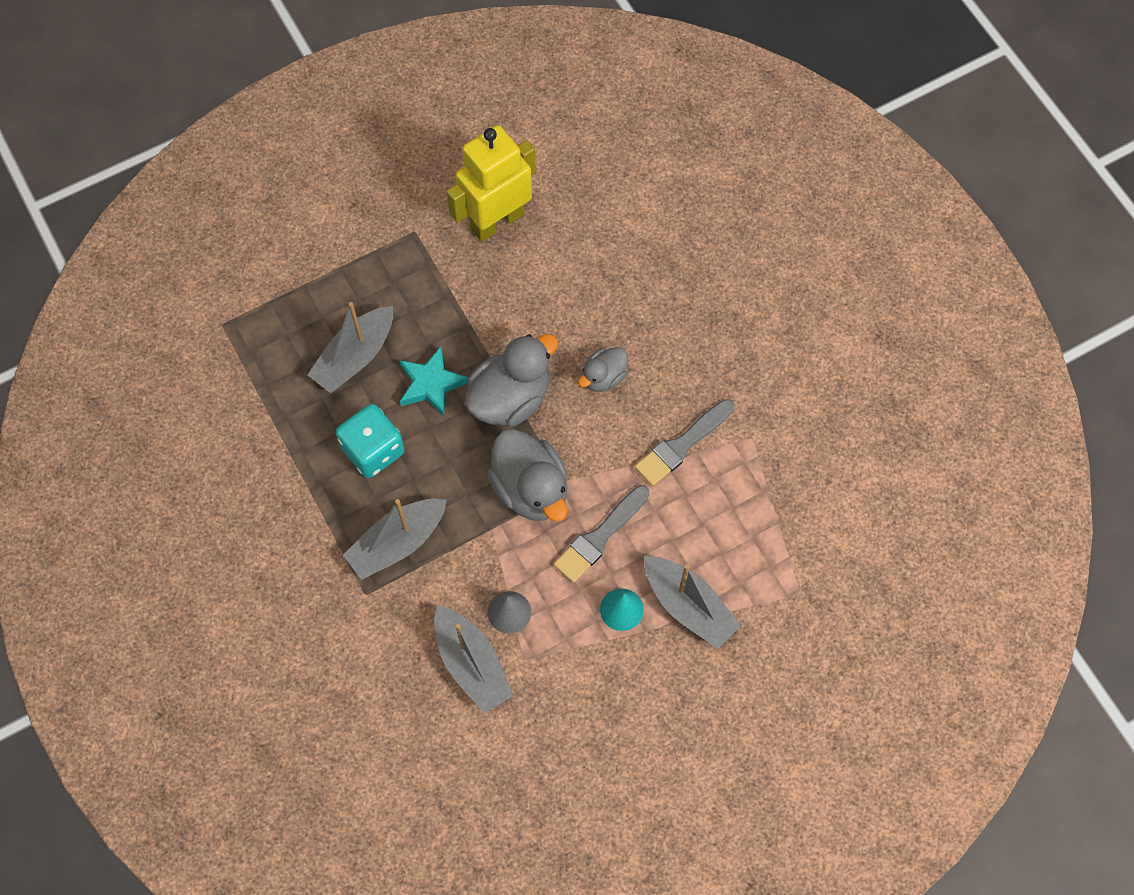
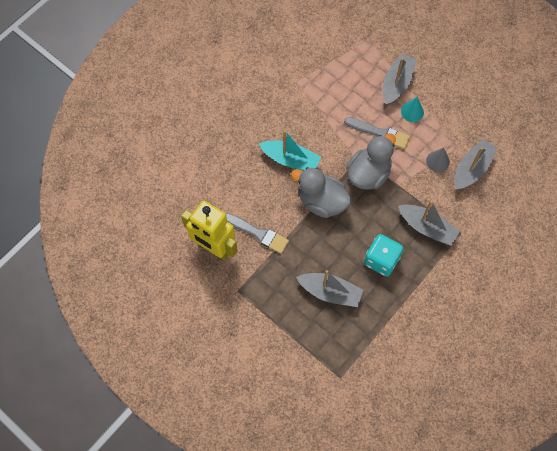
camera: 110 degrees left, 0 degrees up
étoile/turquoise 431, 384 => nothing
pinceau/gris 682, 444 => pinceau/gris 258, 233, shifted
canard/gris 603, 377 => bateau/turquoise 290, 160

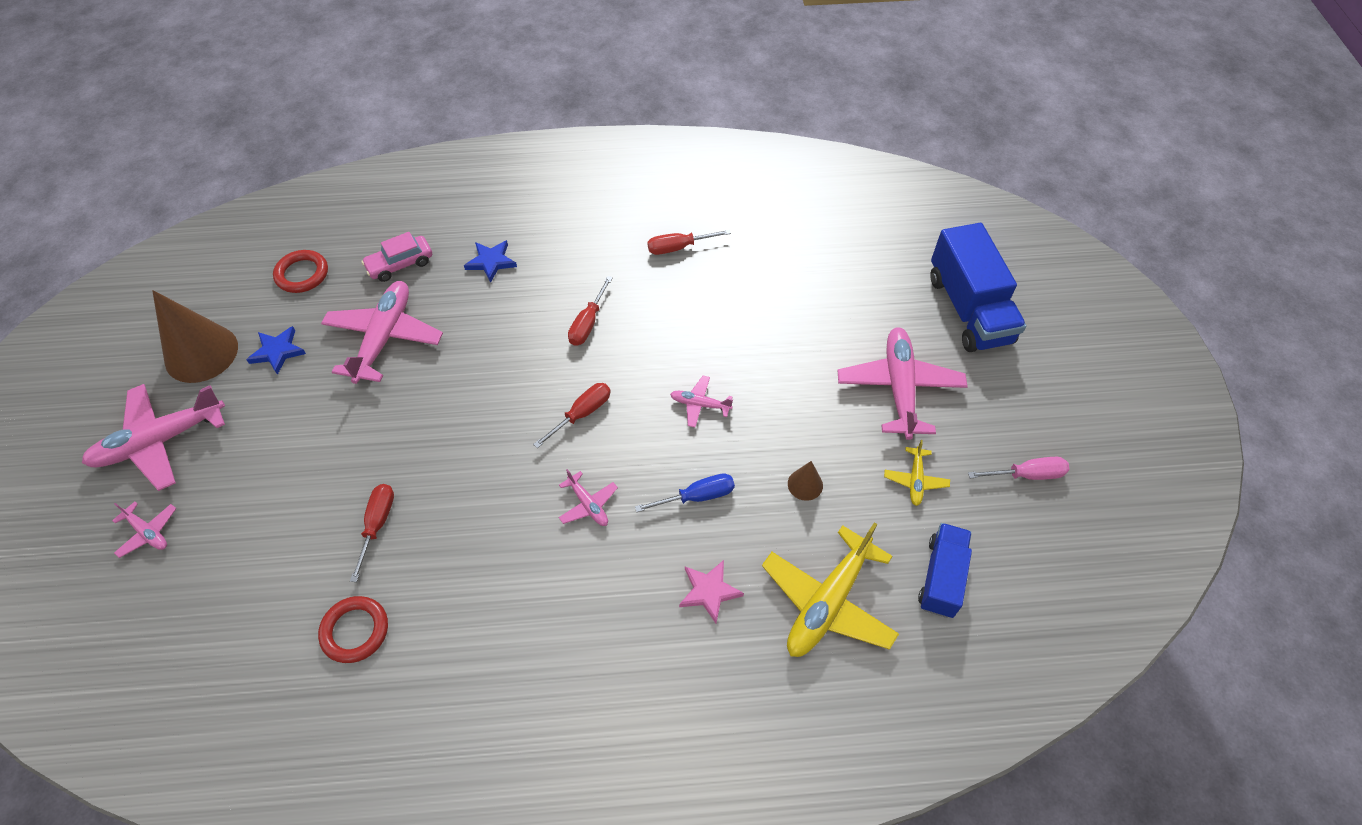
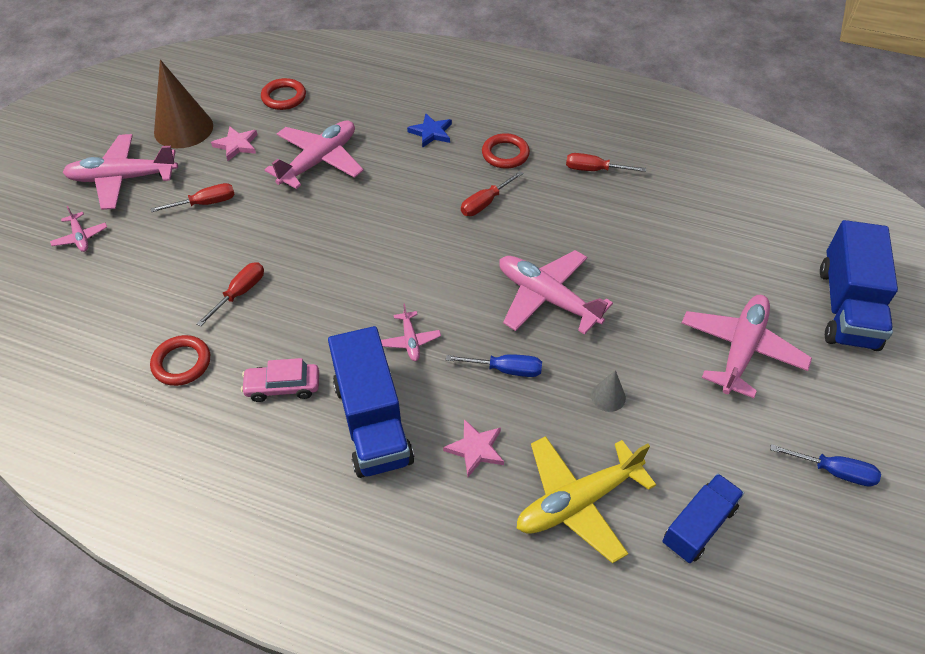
camera: 25 degrees right, 5 degrees down
avion/jaune 915, 480 => nothing
nothing => camion/bleu 372, 422
nothing => anneau/rouge 505, 154
voiture/rose 400, 264 => voiture/rose 283, 387, shifted
tournevis/rouge 582, 413 => tournevis/rouge 206, 203, shifted
étoile/bleu 277, 351 => étoile/rose 237, 145
cône/marron 805, 484 => cône/gris 608, 397
tournevis/rose 1027, 474 => tournevis/bleu 834, 472
avion/rose 700, 404 => avion/rose 547, 298, x2.09

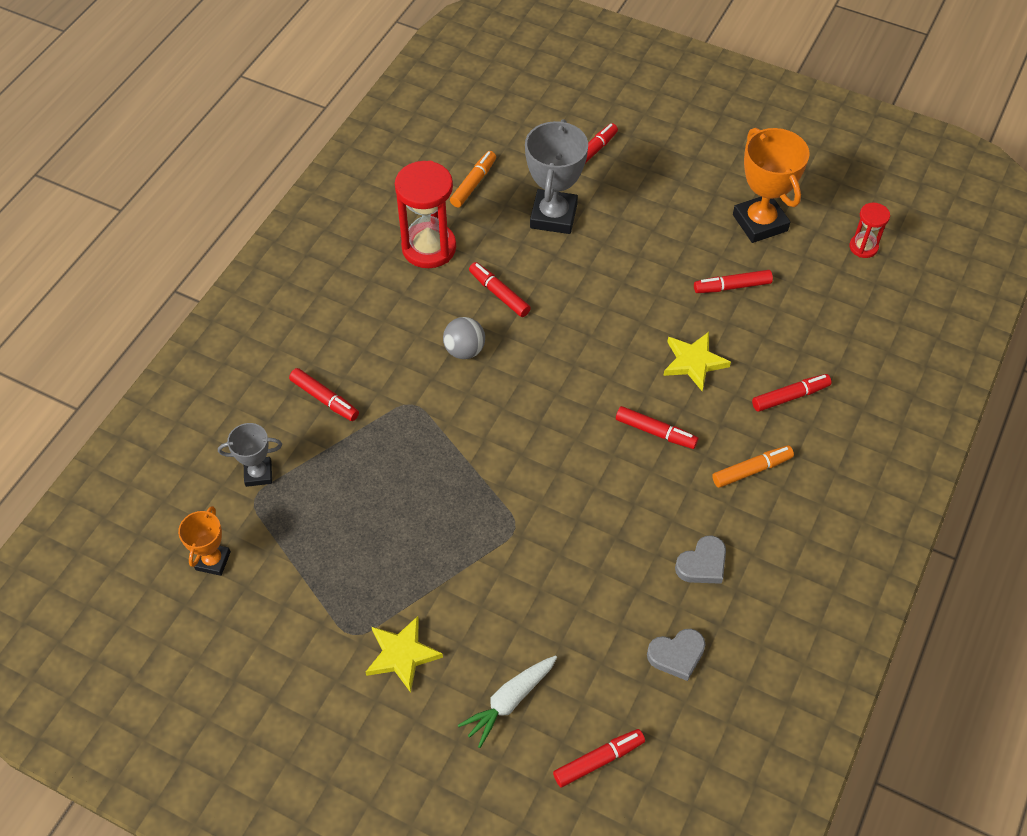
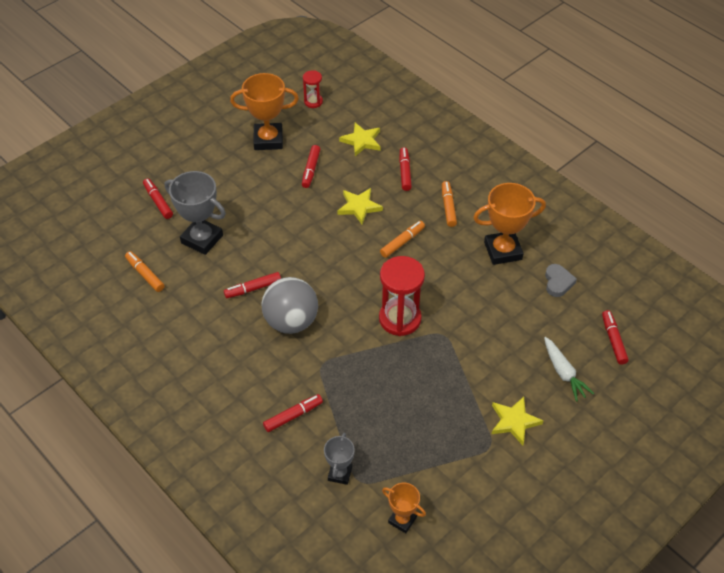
camera: 70 degrees left, 5 degrees down
nothing => étoile/jaune 361, 141
sablier/rouge 429, 248 => sablier/rouge 400, 319, shifted
cœur/gris 702, 564 => trophée/orange 503, 251
feutre/rouge 655, 432 => feutre/orange 402, 242
balle/gris 464, 350 => balle/gris 291, 321, x1.80

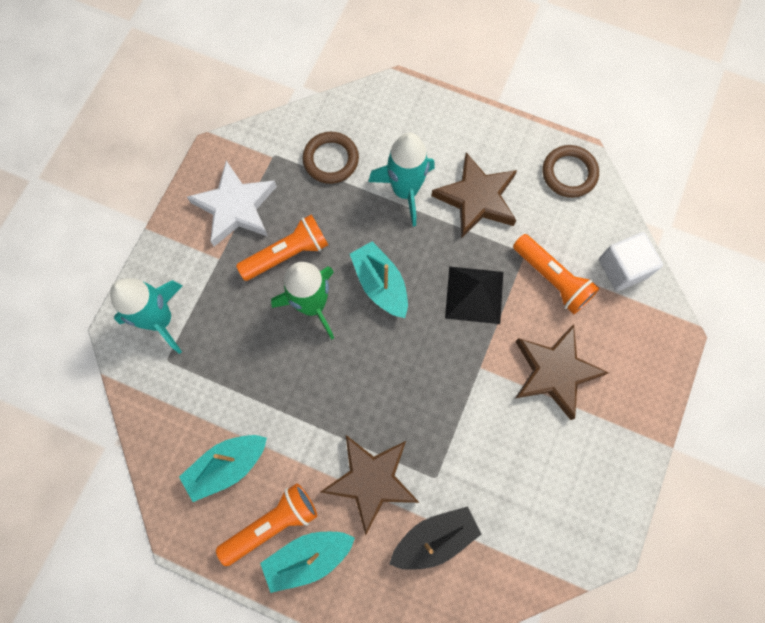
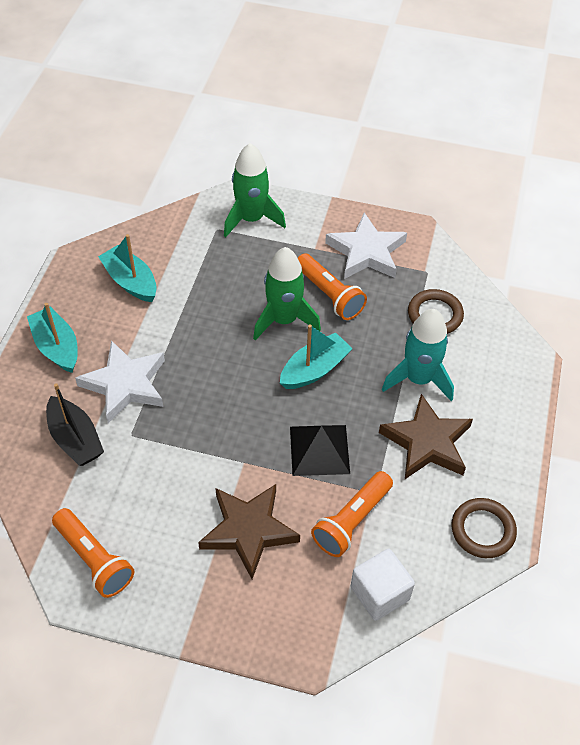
camera: 80 degrees right, 20 degrees down
lampe de poche/orange 272, 524 => lampe de poche/orange 94, 559, shifted
fusée/turquoise 160, 319 => fusée/vert 251, 219
étoile/marron 371, 480 => étoile/blanc 125, 384

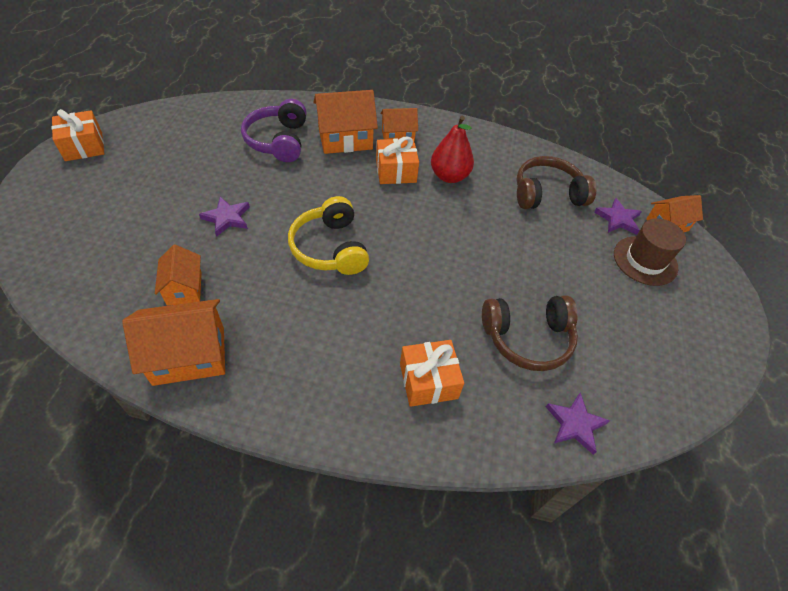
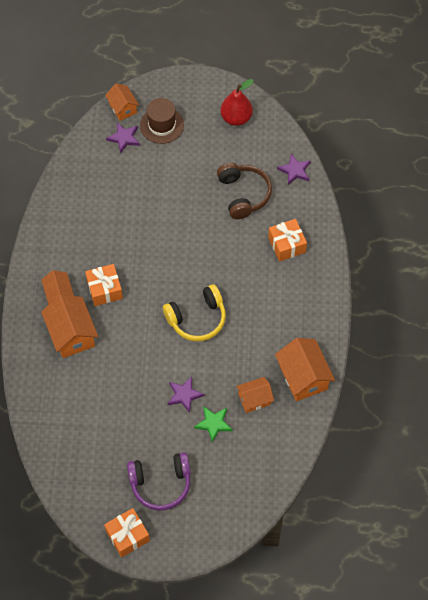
camera: 95 degrees left, 10 degrees up
casque audio/marron 547, 194 => nothing
nothing => étoile/vert 213, 424
casque audio/violet 278, 141 => casque audio/violet 161, 483, shifted
poire/rouge 449, 176 => poire/rouge 236, 118, shifted

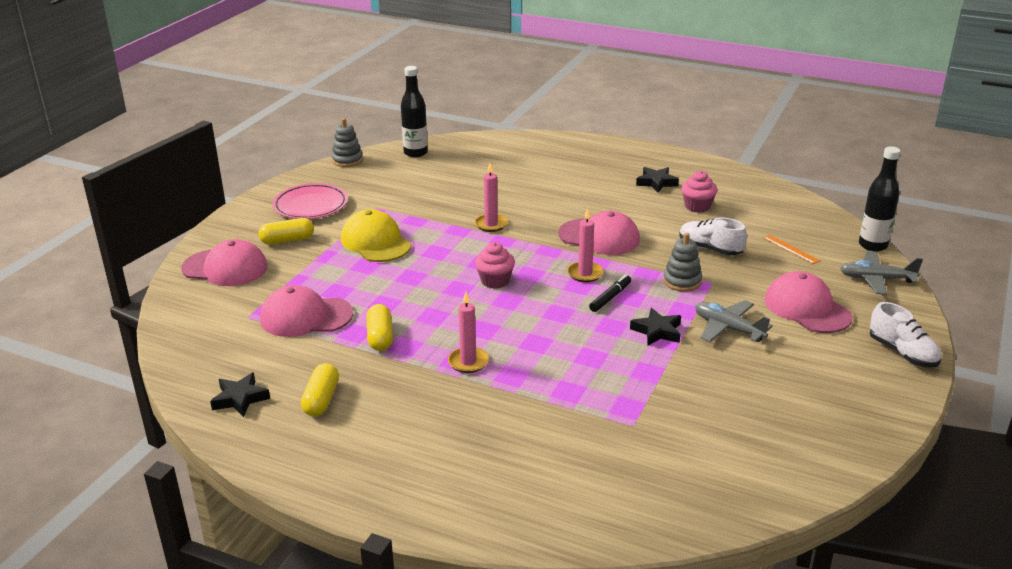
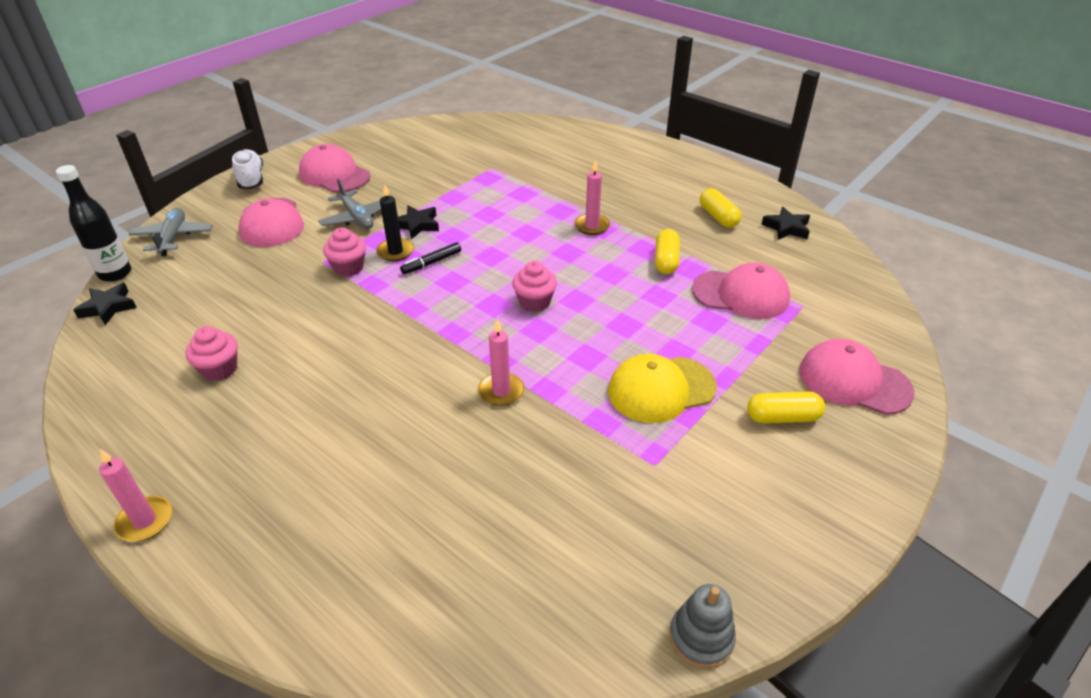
camera: 165 degrees left, 10 degrees up
assiette/rose 311, 206 => nothing
bouteille/noir 415, 153 => nothing
chaussure/blanc 710, 249 => nothing
règle/orange 791, 249 => nothing
nothing => bougie/noir 395, 252
casquette/rose 599, 237 => casquette/rose 334, 175, shifted
bougie/rose 585, 273 => bougie/rose 145, 521, shifted
étoile/noir 656, 183 => étoile/noir 108, 307, shifted
jouet à empiler/gris 682, 281 => muffin/rose 348, 267
gélule/jaune 321, 400 => gélule/jaune 718, 217, 45 degrees counterclockwise
casquette/jaune 375, 242 => casquette/jaune 661, 389, 90 degrees clockwise
avion/gris 876, 279 => avion/gris 173, 238, 120 degrees counterclockwise

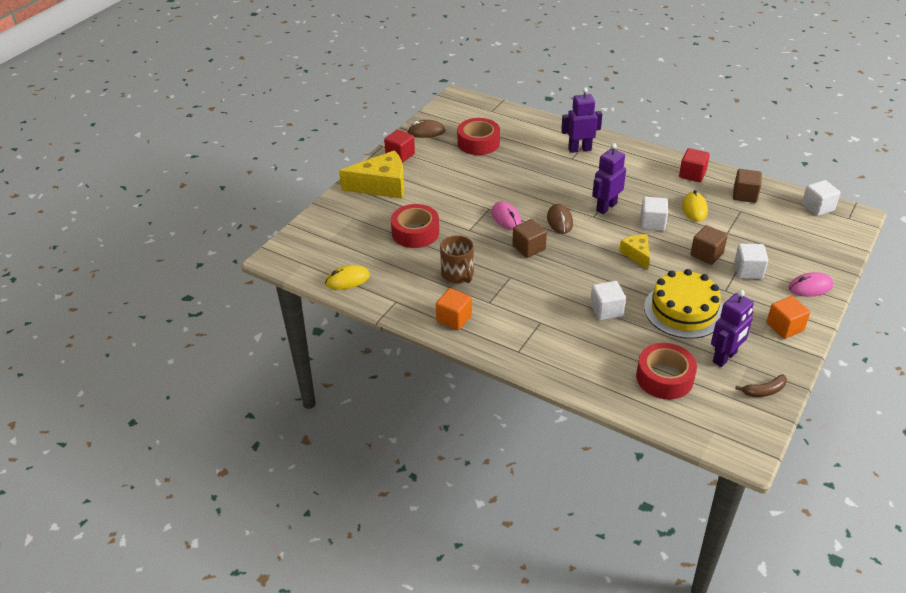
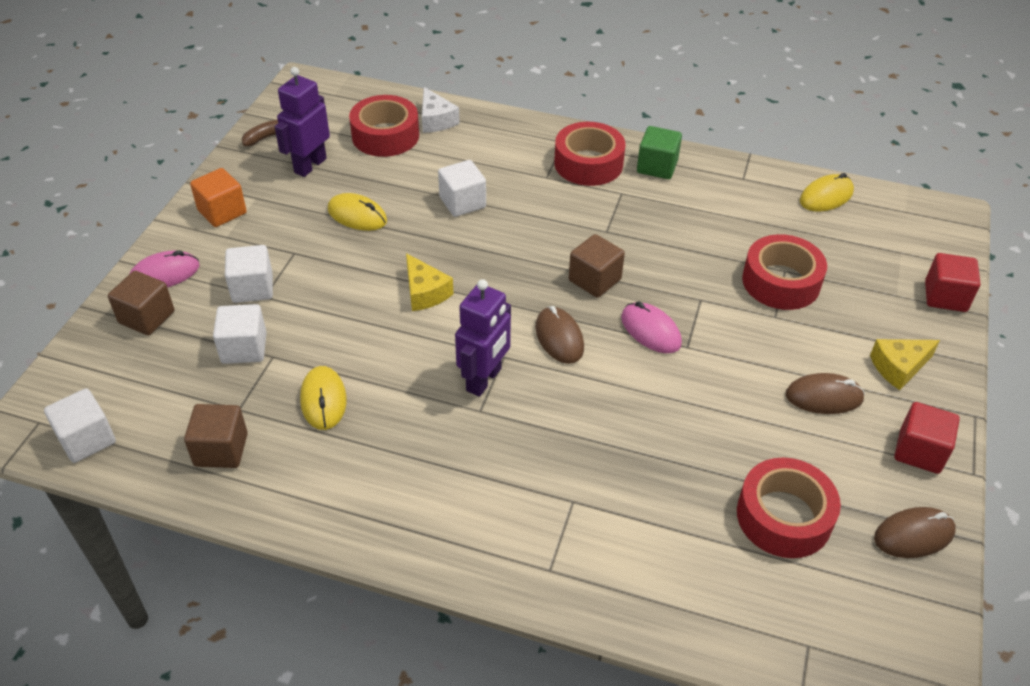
camera: 165 degrees right, 5 degrees up
tasse/marron 458, 275 => nothing
robot/violet 579, 149 => nothing
nothing => fromage/blanc 436, 120
nothing => ruban adhésif/rouge 588, 163
nothing => souris/marron 824, 397
cube/blanc 652, 223 => cube/blanc 244, 348, shifted
cube/rouge 692, 174 => cube/rouge 945, 296, shifted
cube/marron 706, 254 => cube/marron 146, 317, shifted
gâteau/jaune 683, 310 => souris/jaune 357, 215
cube/orange 454, 318 => cube/vert 657, 167
fromage/jaune 381, 186 => fromage/jaune 898, 367, x0.54

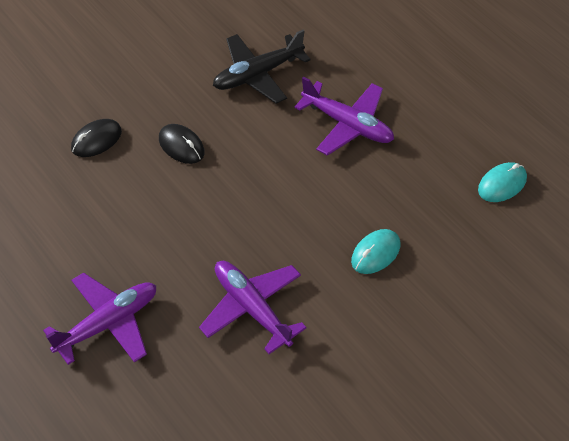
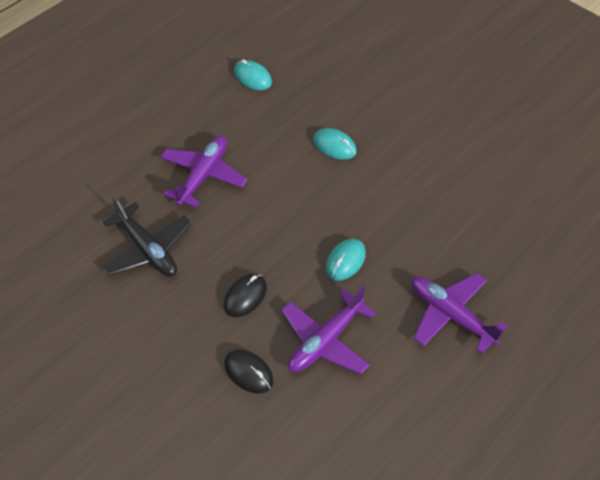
camera: 100 degrees left, 0 degrees up
nothing => souris/turquoise 345, 261
avion/violet 252, 308 => avion/violet 325, 341, shifted

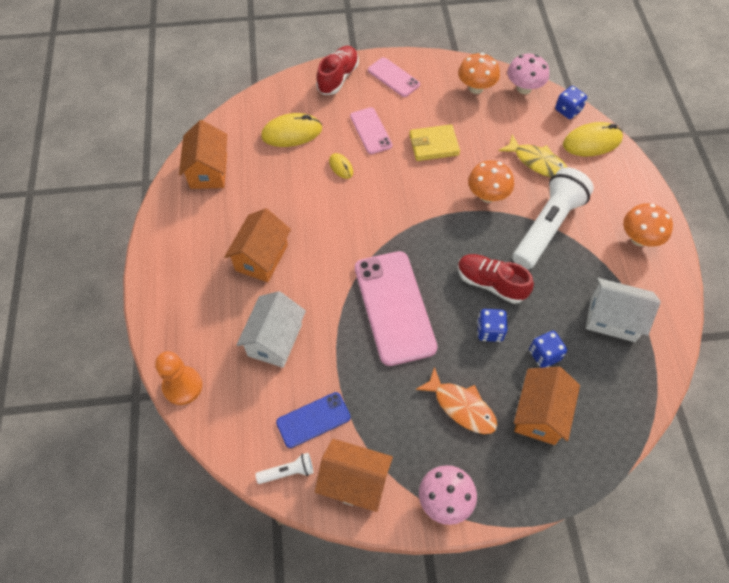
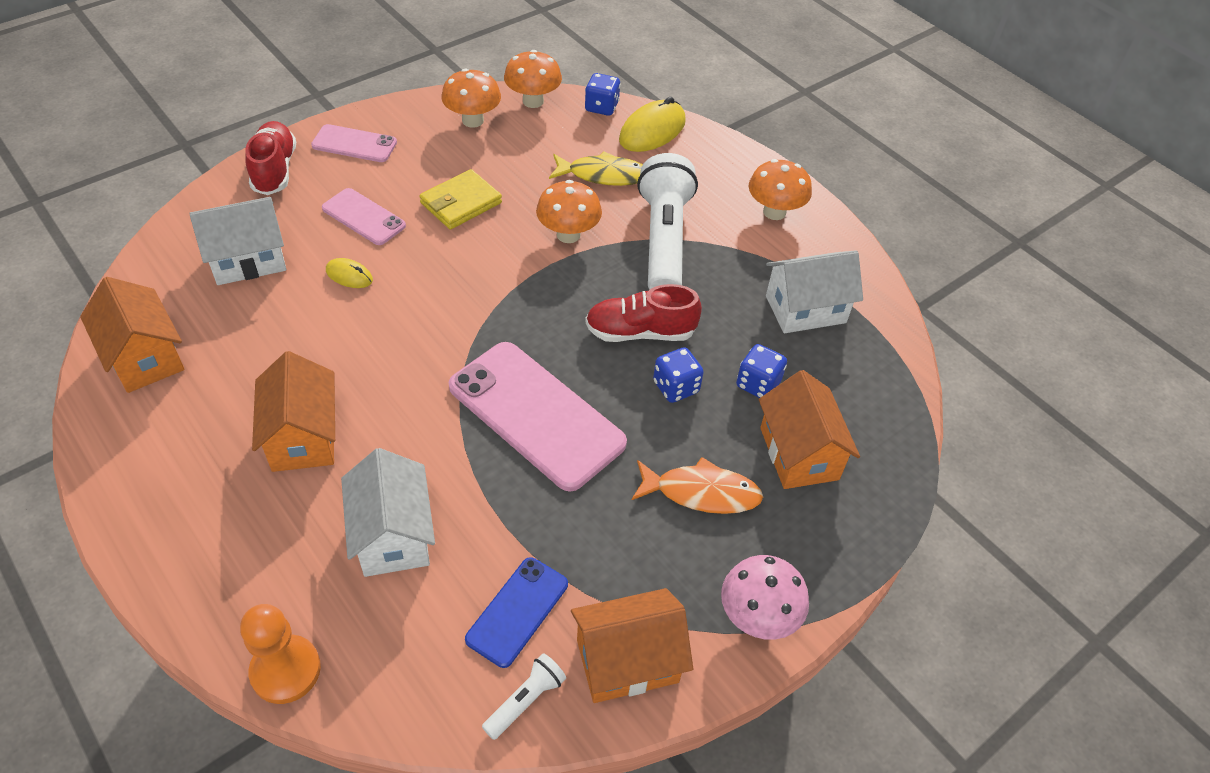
camera: 35 degrees left, 10 degrees down
souris/jaune 292, 133 => maison/blanc 248, 260
champignon/rose 524, 88 => champignon/orange 533, 101

